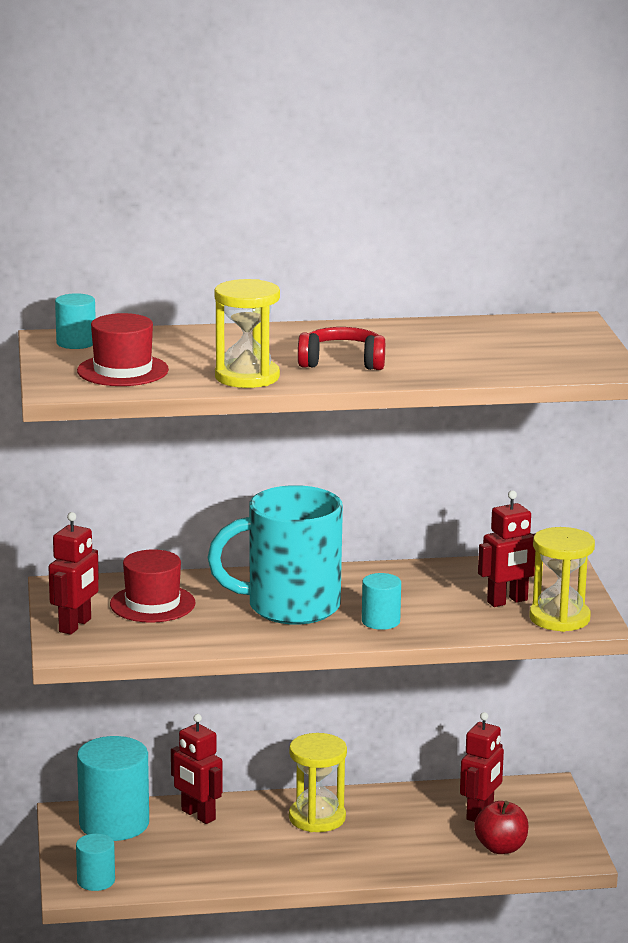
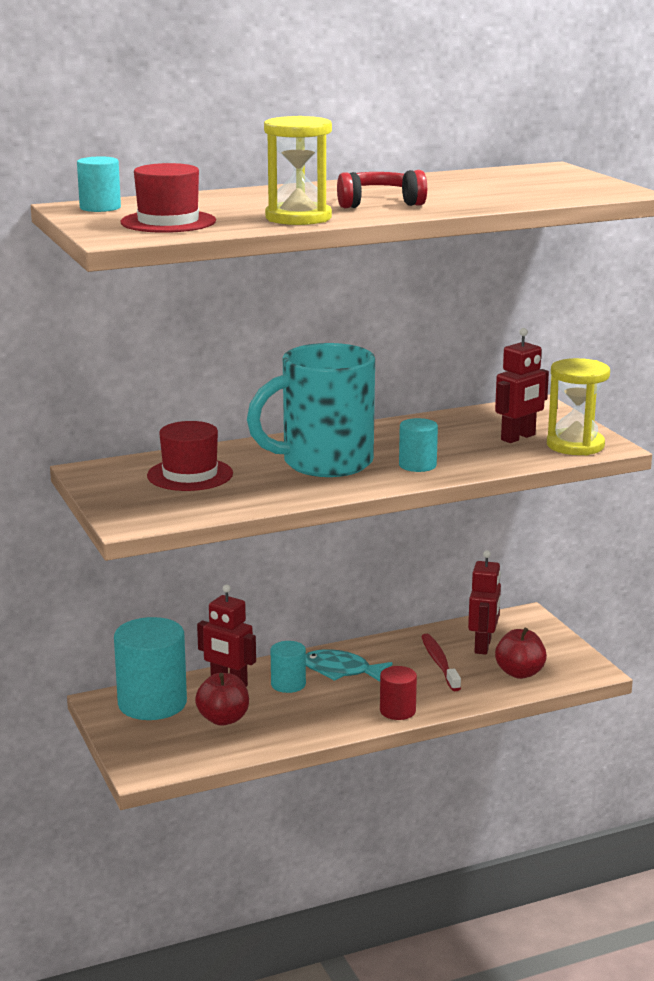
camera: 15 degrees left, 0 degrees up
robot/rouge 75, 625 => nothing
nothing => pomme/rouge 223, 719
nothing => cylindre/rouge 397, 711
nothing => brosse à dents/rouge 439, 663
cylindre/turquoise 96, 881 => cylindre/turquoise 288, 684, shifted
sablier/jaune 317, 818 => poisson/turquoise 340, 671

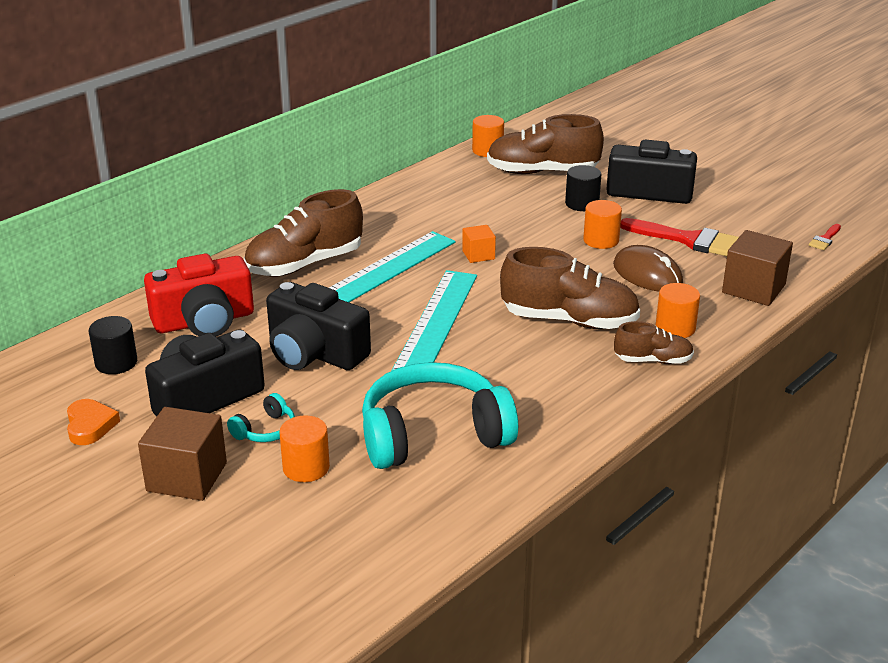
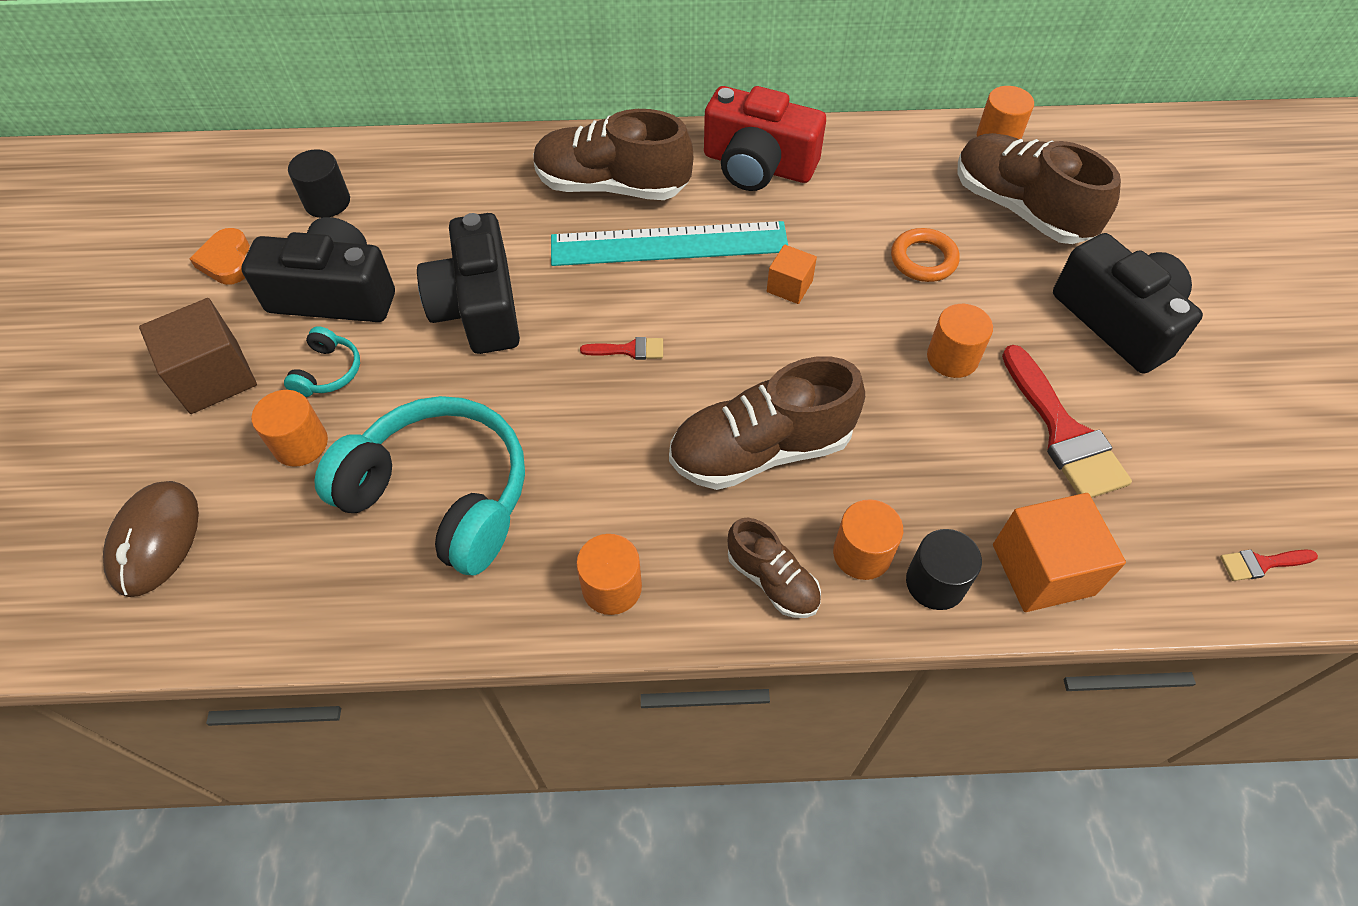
camera: 45 degrees right, 25 degrees up
nothing => cylindre/orange 612, 587
nothing => anneau/orange 923, 259
appareil photo/rouge 204, 321 => appareil photo/rouge 758, 165, shifted
cylindre/noir 582, 204 => cylindre/noir 935, 583, shifted
souris/marron 647, 274 => souris/marron 155, 540, shifted
règle/turquoise 435, 322 => pinceau/rouge 629, 350
cube/marron 753, 288 => cube/orange 1042, 569
cœur/orange 90, 425 => cœur/orange 227, 261, 135 degrees clockwise
casque audio/turquoise 265, 430 => casque audio/turquoise 328, 372, 75 degrees counterclockwise
chaussure/marron 569, 320 => chaussure/marron 761, 450, 105 degrees clockwise

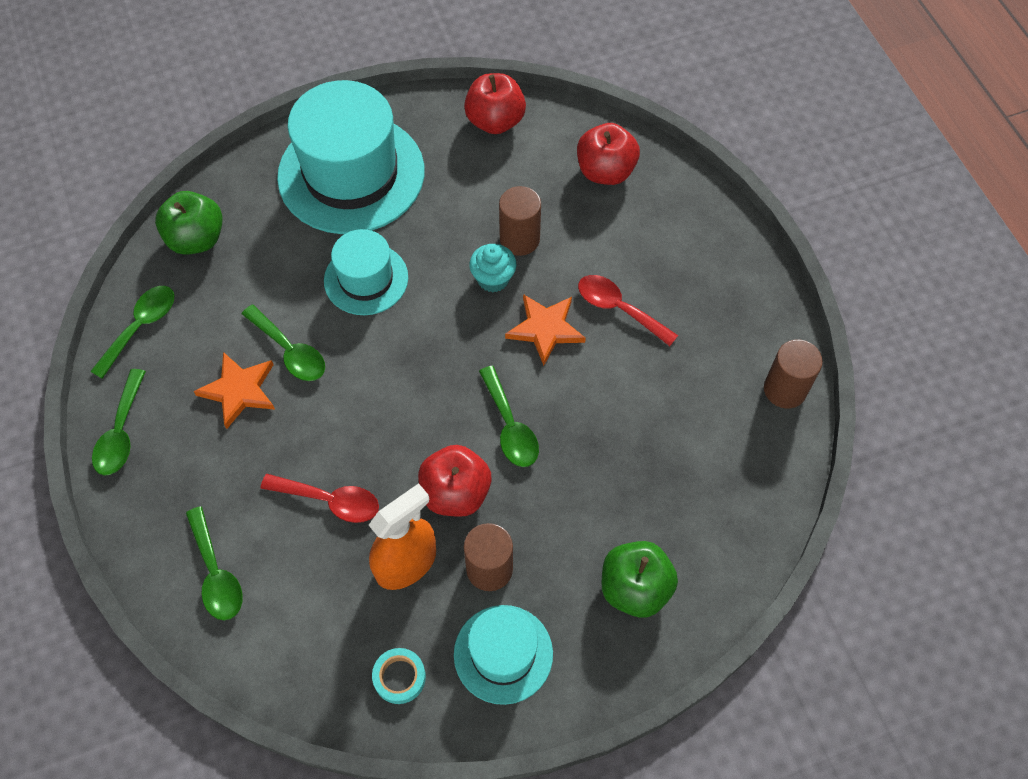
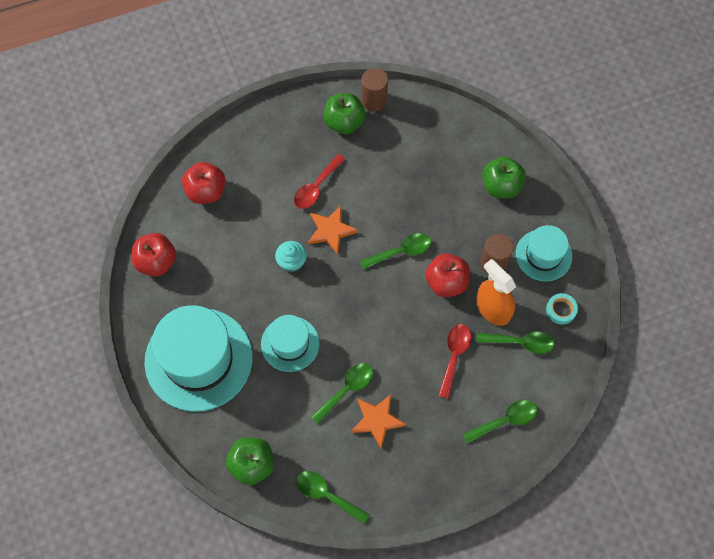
camera: 90 degrees left, 5 degrees up
cylindre/marron 519, 239 => nothing
nothing => pomme/vert 344, 122
cuillère/vert 121, 432 => cuillère/vert 520, 342, shifted

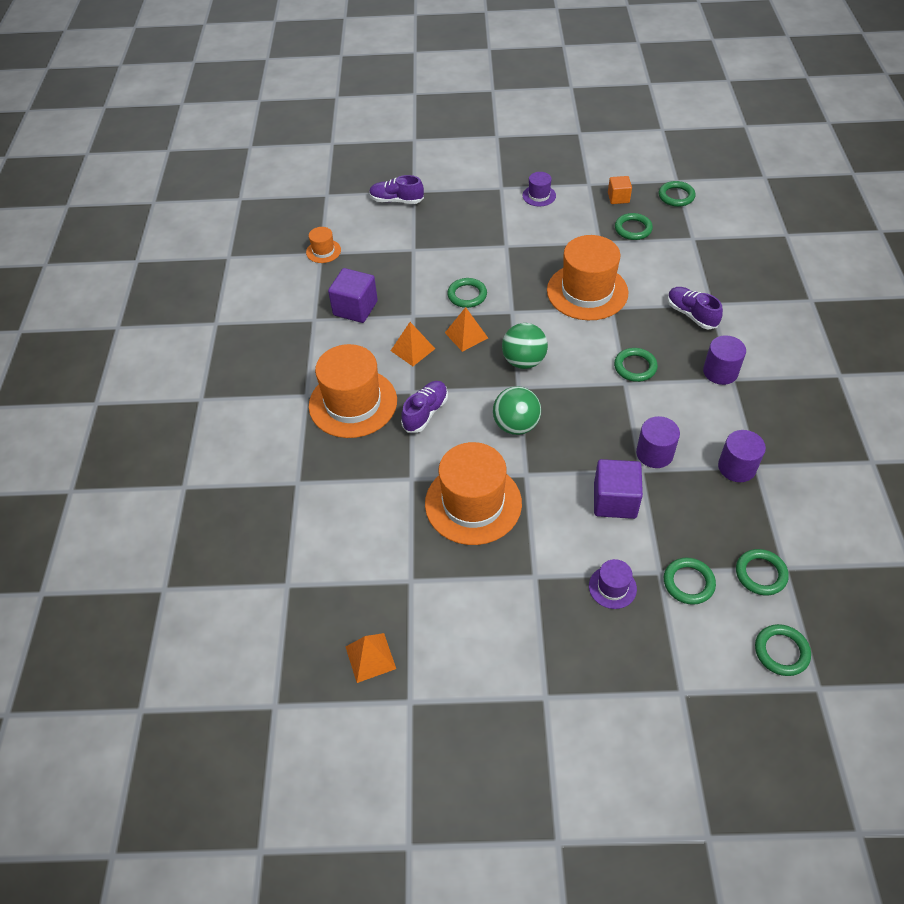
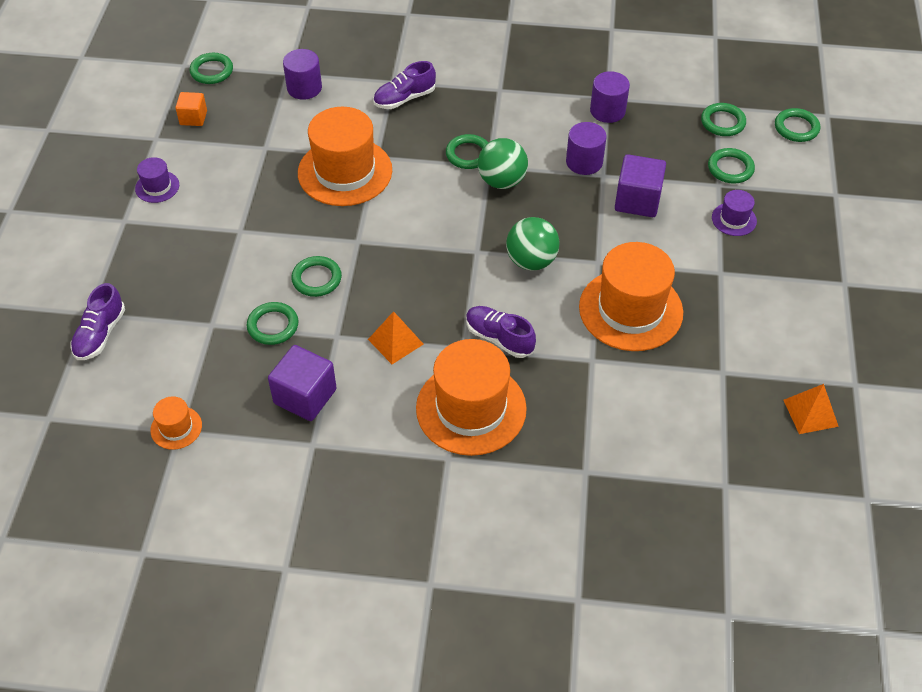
camera: 85 degrees left, 0 degrees up
pyramide/orange 466, 335 => nothing
balle/vert 523, 361 => balle/vert 502, 181, shifted
anneau/vert 633, 229 => anneau/vert 273, 326, shifted
cylindre/violet 720, 372 => cylindre/violet 304, 88, shifted

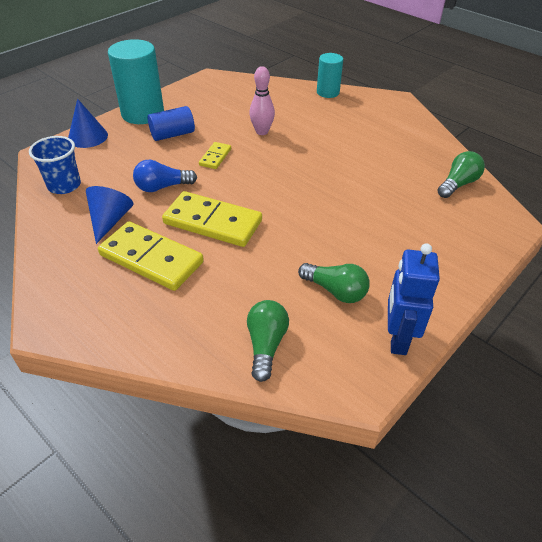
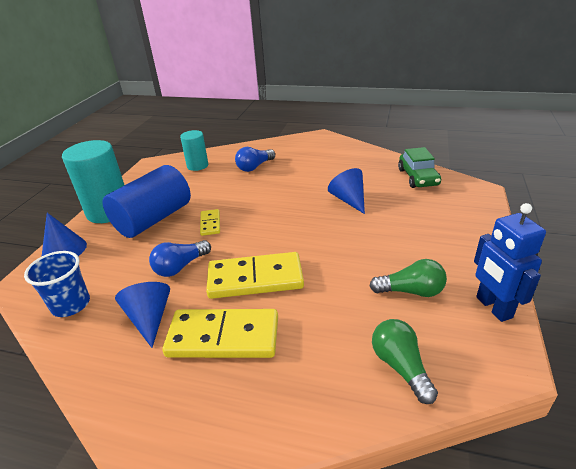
camera: 25 degrees left, 10 degrees down
quille/rose 262, 132 => nothing
nothing => ampoule/bleu 254, 167
nothing => cône/bleu 349, 200
cylindre/turquoise 328, 92 => cylindre/turquoise 197, 166, shifted
ampoule/vert 458, 184 => voiture/vert 418, 177
cylindre/bleu 172, 134 => cylindre/bleu 153, 219, x1.73

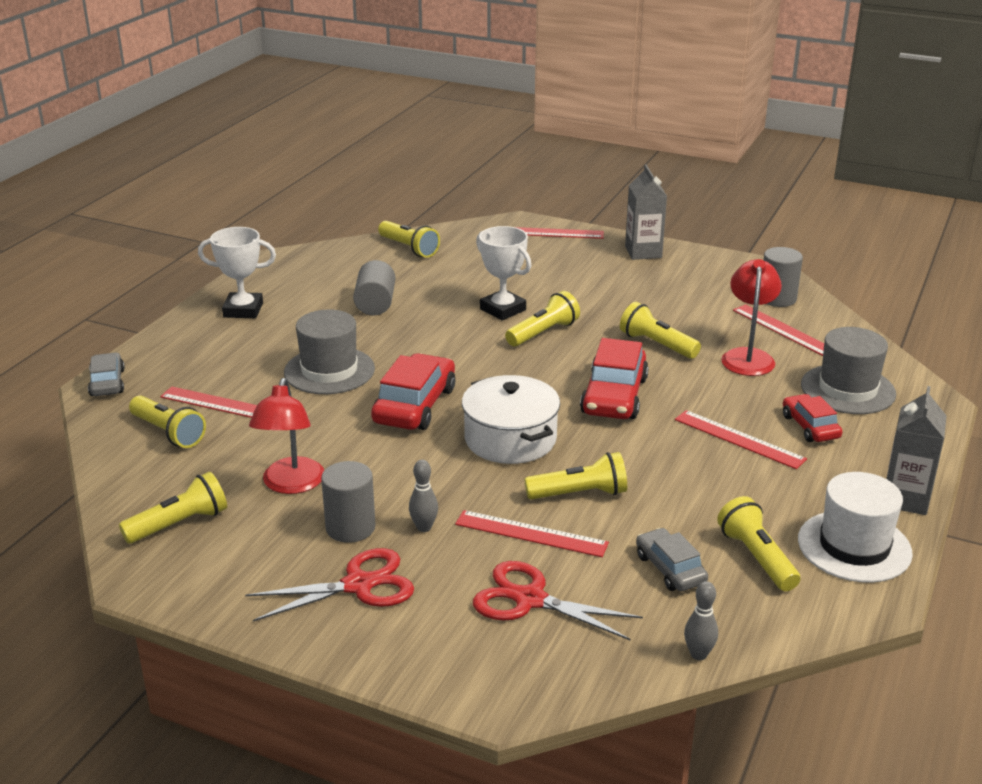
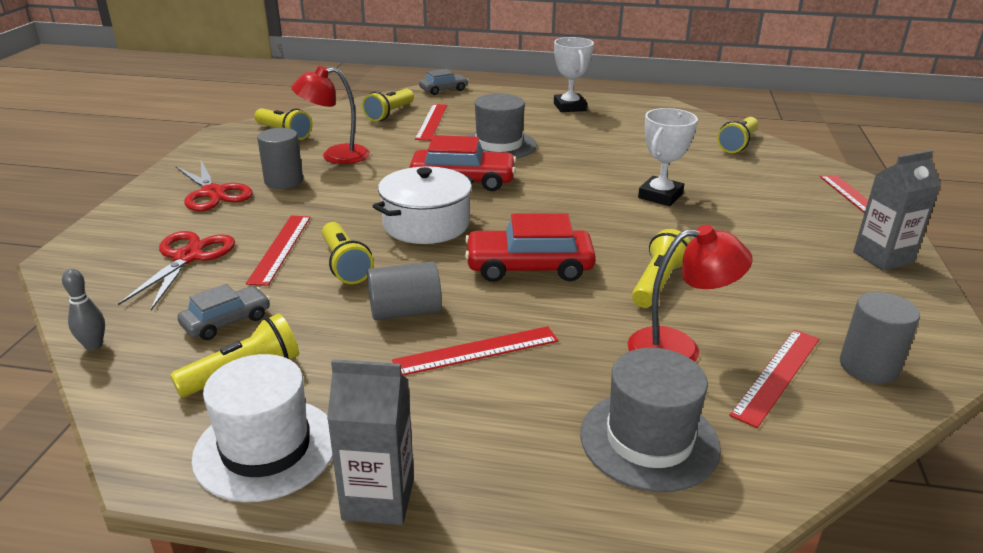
camera: 75 degrees right, 0 degrees up
quille/gris 424, 527 => nothing
lampe de poche/jaune 543, 333 => nothing
voiture/rouge 810, 427 => nothing
cylindre/gris 375, 304 => cylindre/gris 405, 311, shifted
règle/rouge 739, 439 => règle/rouge 476, 351, 45 degrees clockwise

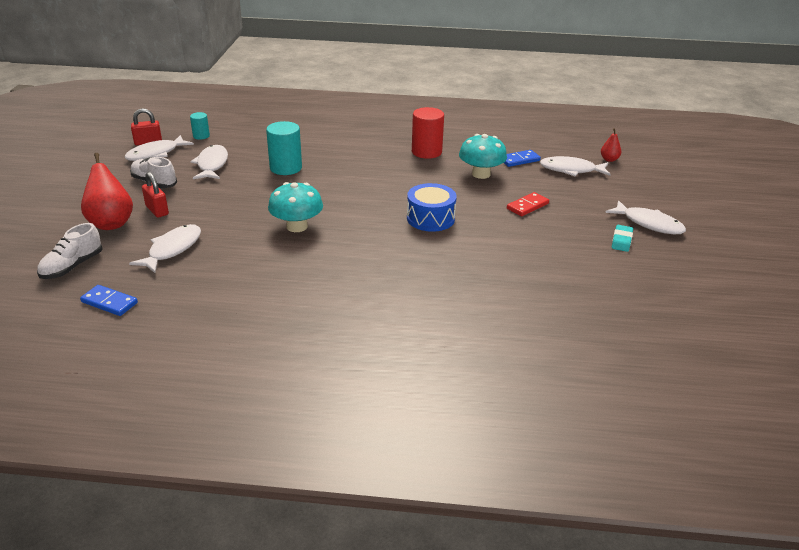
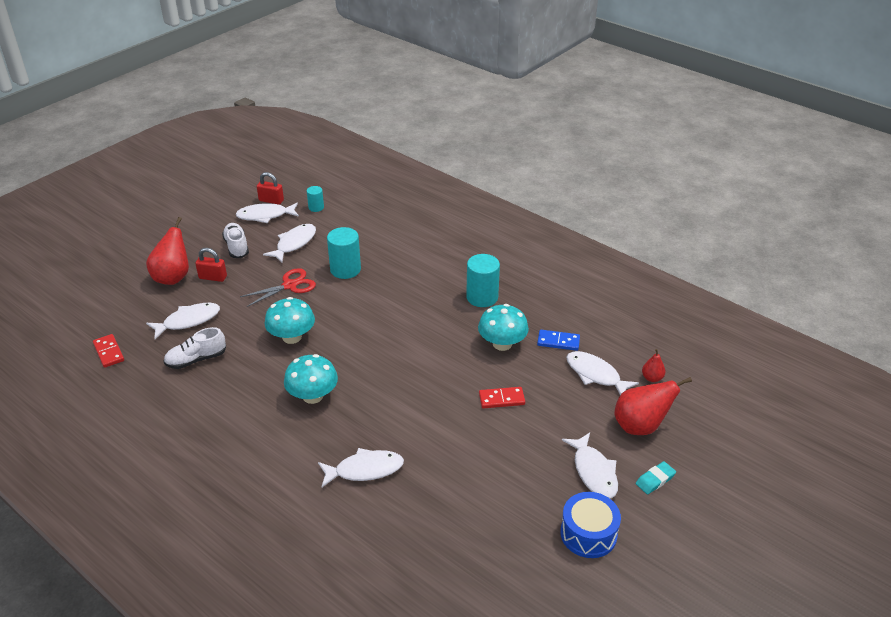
camera: 35 degrees right, 5 degrees up
nothing => ciseaux/rouge 290, 285
nothing => champignon/turquoise 313, 396
nothing => poisson/blanc 365, 470
nothing => poire/rouge 640, 426
chaussure/blanc 72, 266 => chaussure/blanc 196, 359, shifted
tambour/bleu 430, 218 => tambour/bleu 588, 534, shifted
gomme/turquoise 621, 241 => gomme/turquoise 655, 480, shifted
domino/bleu 109, 302 => domino/rouge 109, 352
cylindre/rouge 426, 152 => cylindre/turquoise 482, 297
cadenas/rouge 157, 210 => cadenas/rouge 213, 277, 75 degrees counterclockwise

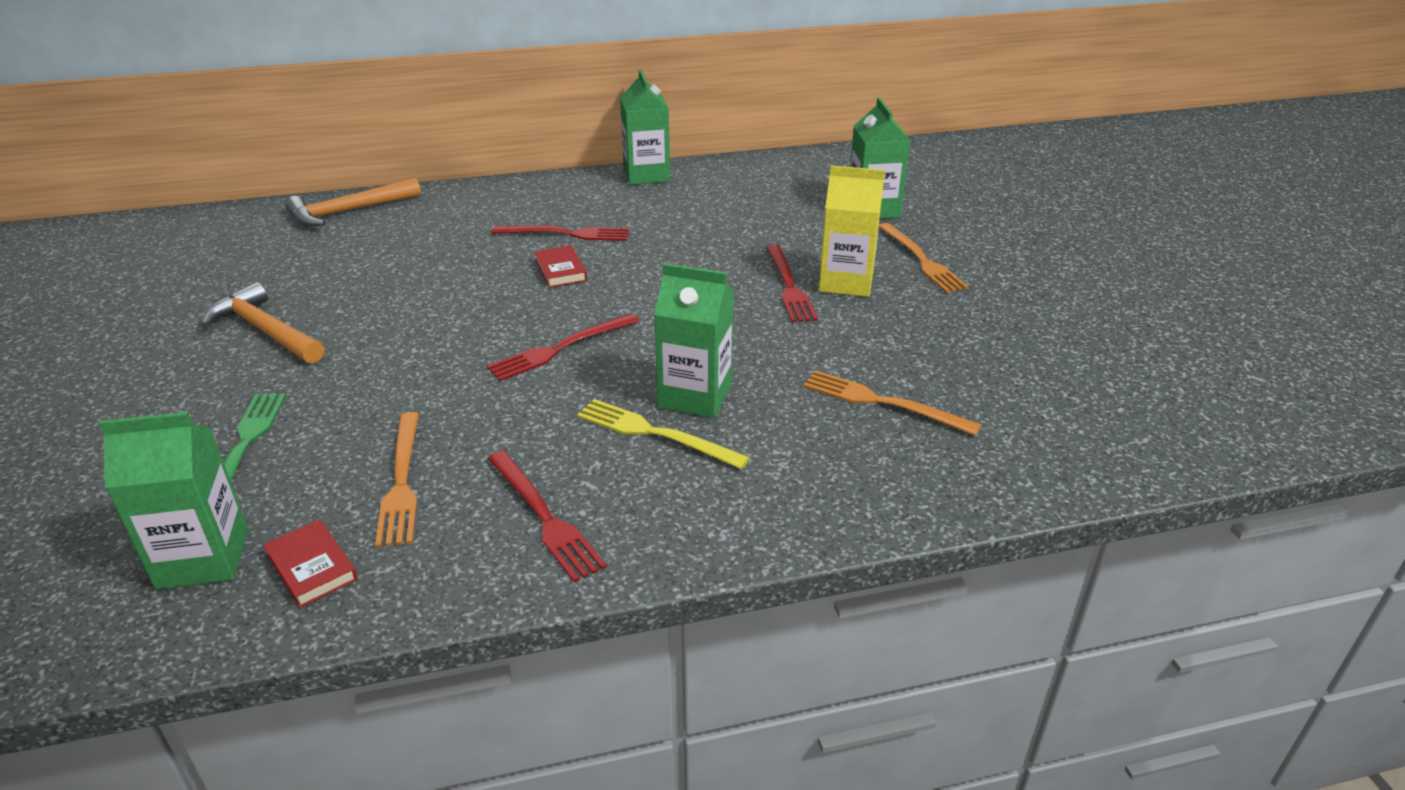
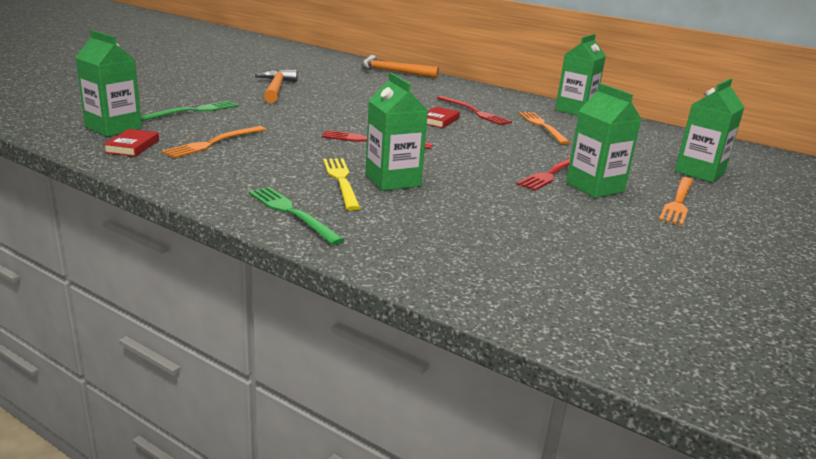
camera: 45 degrees right, 10 degrees down
fourchette/rouge 544, 517 => nothing
nothing => fourchette/vert 292, 213
fourchette/orange 883, 402 => fourchette/orange 542, 126, shifted
brique de lait/jaune 846, 282 => brique de lait/vert 595, 187

